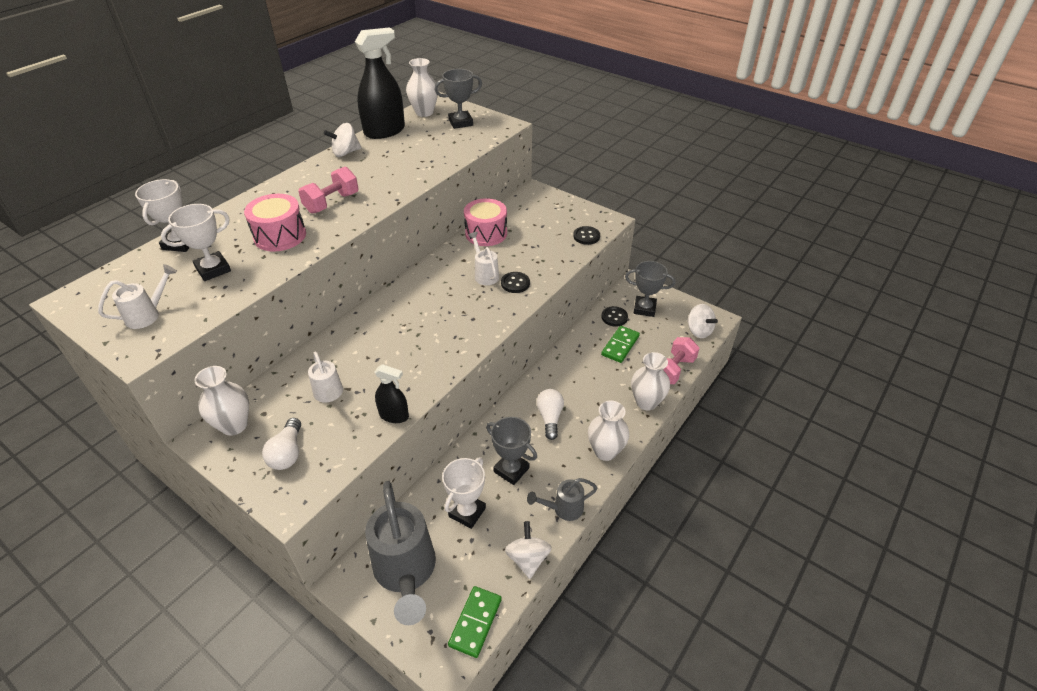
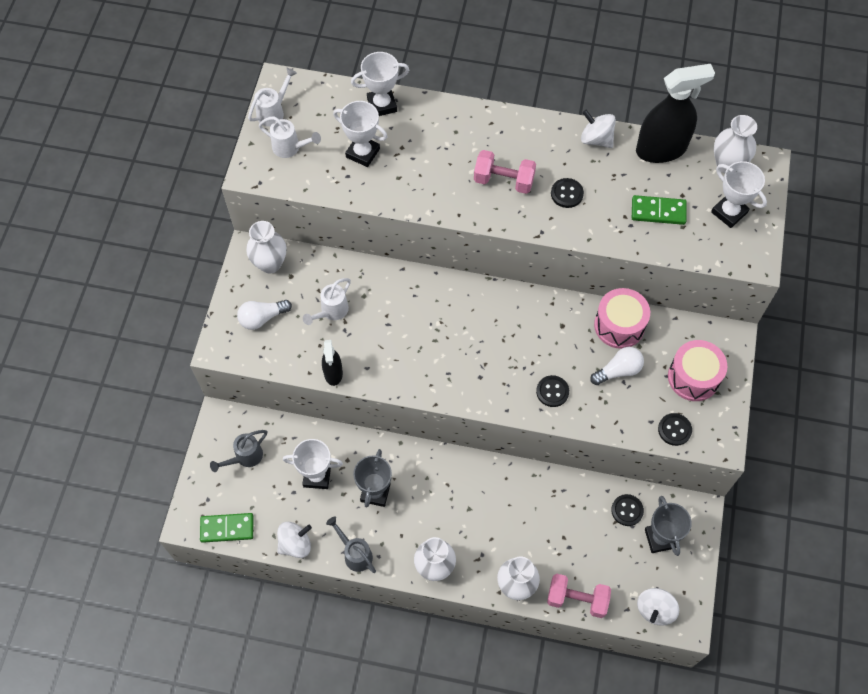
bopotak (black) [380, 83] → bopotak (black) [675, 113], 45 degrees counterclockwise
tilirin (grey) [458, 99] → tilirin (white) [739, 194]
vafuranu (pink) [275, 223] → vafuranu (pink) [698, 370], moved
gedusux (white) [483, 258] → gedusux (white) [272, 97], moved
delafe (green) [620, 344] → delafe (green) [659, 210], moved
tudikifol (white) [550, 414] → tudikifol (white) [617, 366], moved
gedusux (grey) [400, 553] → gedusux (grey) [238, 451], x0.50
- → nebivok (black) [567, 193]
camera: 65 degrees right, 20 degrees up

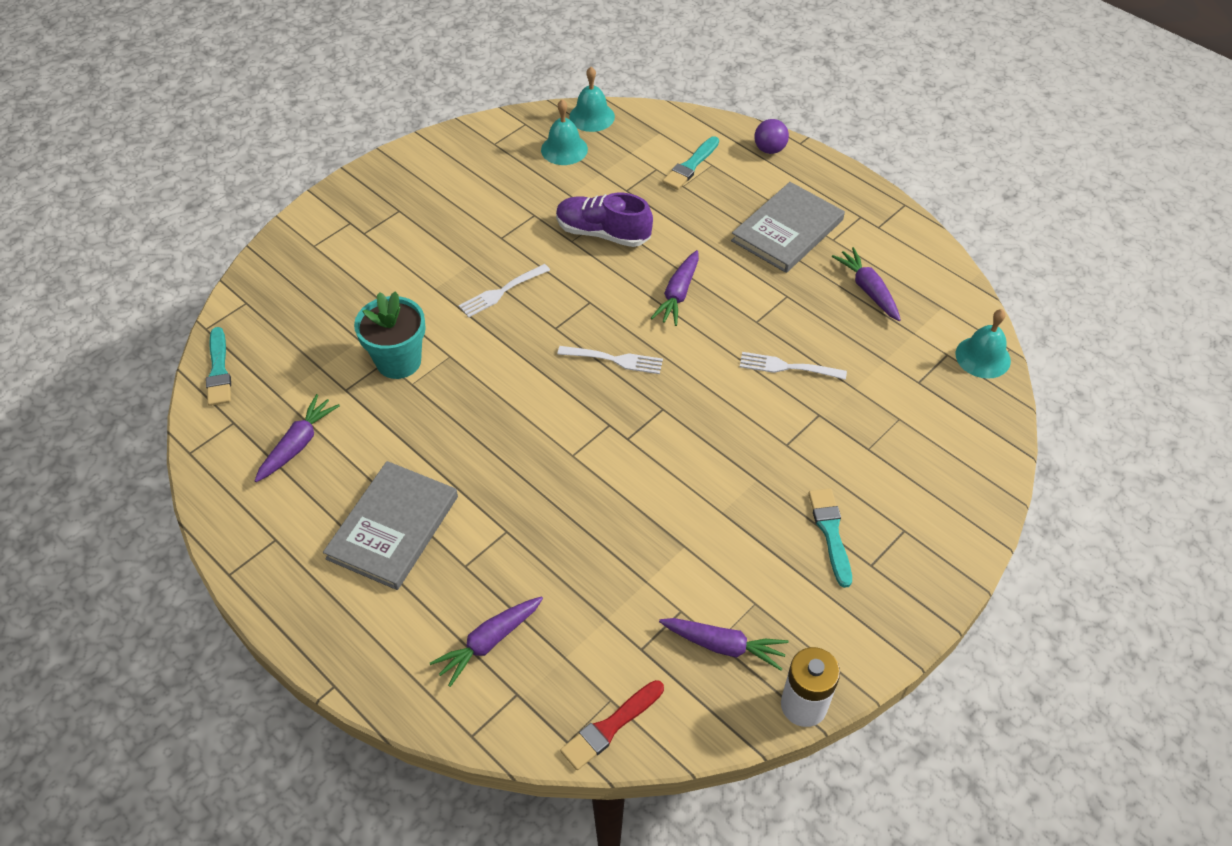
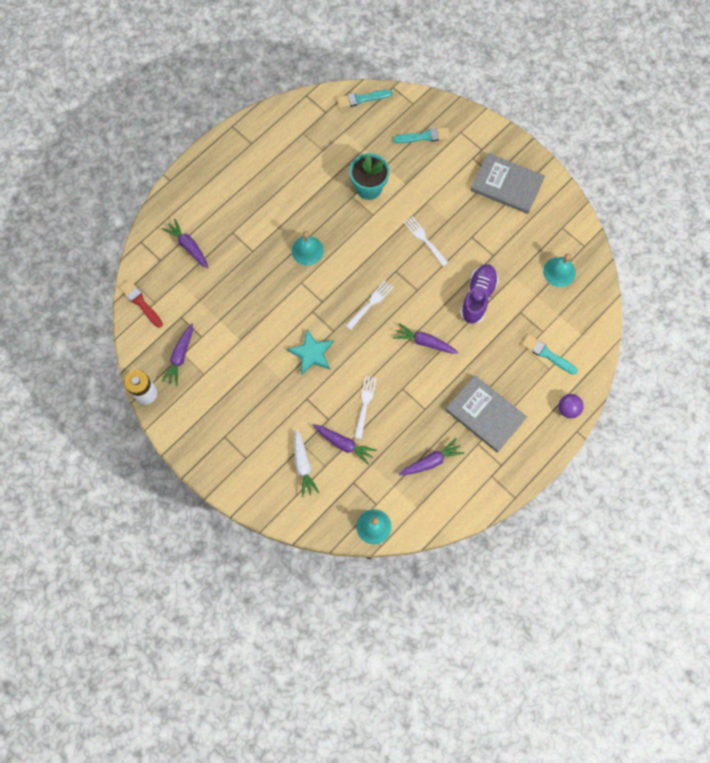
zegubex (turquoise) [592, 99] → zegubex (turquoise) [308, 248], moved
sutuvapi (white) [610, 360] → sutuvapi (white) [370, 305], 150 degrees counterclockwise
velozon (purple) [297, 438] → velozon (purple) [345, 445], moved
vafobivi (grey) [390, 525] → vafobivi (grey) [508, 183], moved
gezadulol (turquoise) [830, 538] → gezadulol (turquoise) [421, 135], moved
- → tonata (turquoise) [310, 352]
- → velozon (white) [306, 463]
camera: 90 degrees right, 20 degrees up

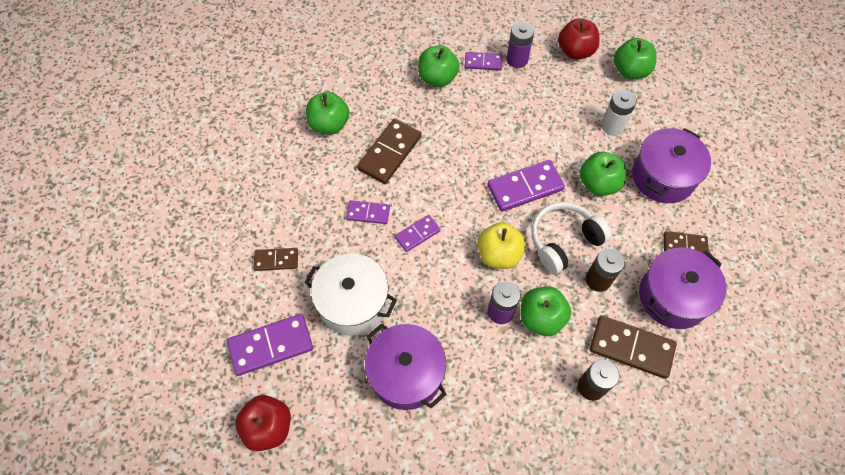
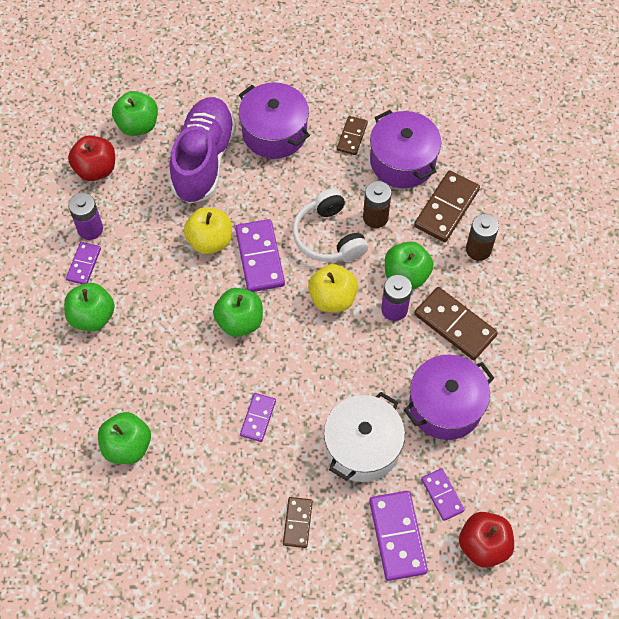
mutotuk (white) [619, 112] → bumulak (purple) [203, 150]
delafe (brown) [389, 151] → delafe (brown) [456, 323], moved
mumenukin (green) [602, 174] → mumenukin (green) [238, 312], moved
delafe (purple) [418, 233] → delafe (purple) [443, 494], moved
- → mumenukin (yellow) [208, 230]
camera: 80 degrees left, 0 degrees up

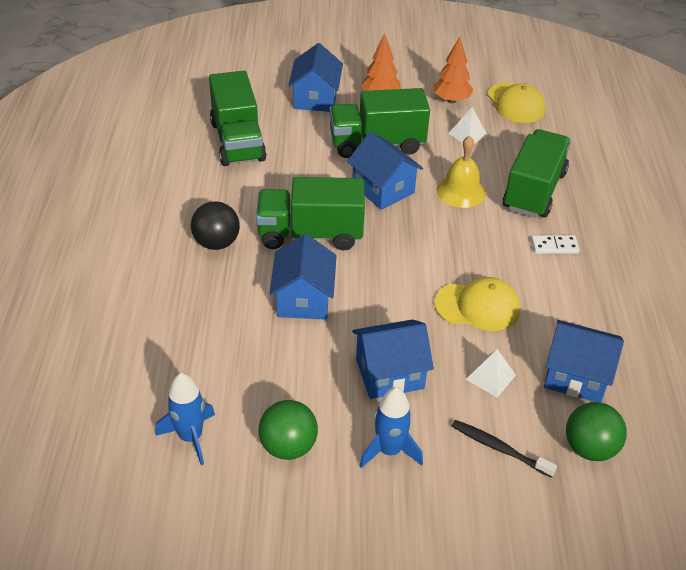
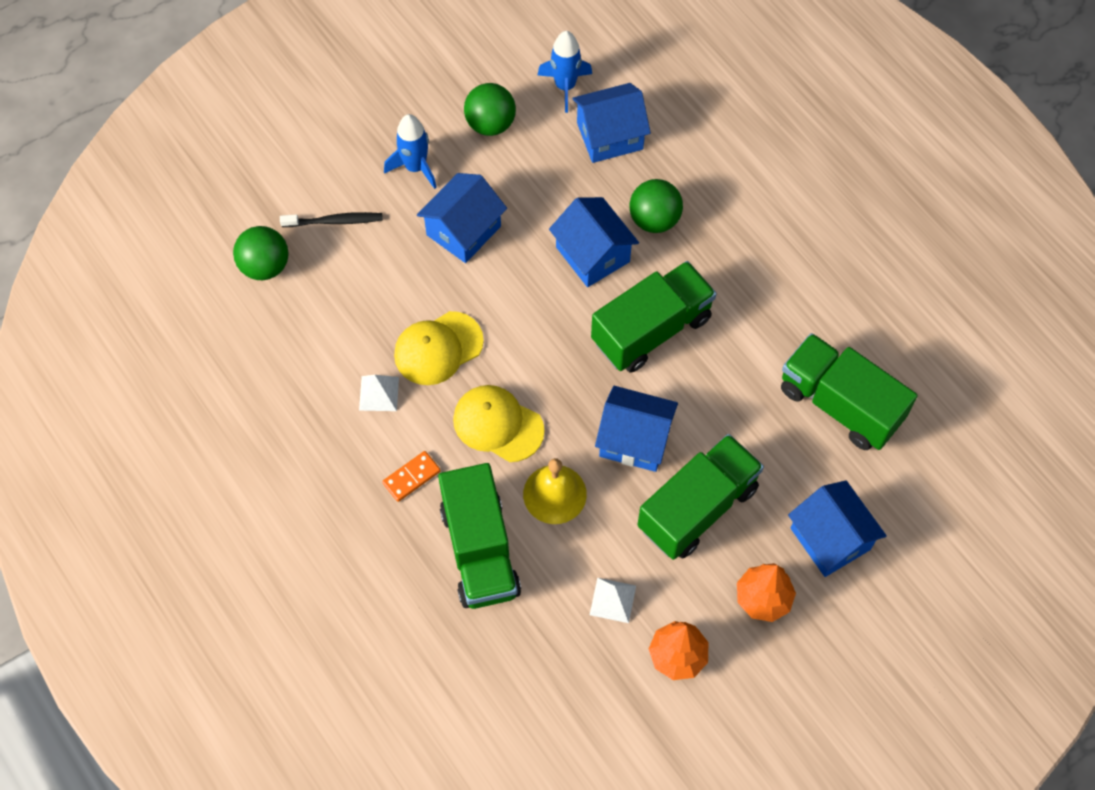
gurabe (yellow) [516, 102] → gurabe (yellow) [498, 423], moved
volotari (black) [215, 225] → -
delafe (white) [555, 244] → delafe (orange) [411, 476]
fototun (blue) [584, 361] → fototun (blue) [611, 123], moved
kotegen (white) [491, 373] → kotegen (white) [379, 393], moved
- → volotari (green) [656, 206]
camera: 145 degrees right, 20 degrees up

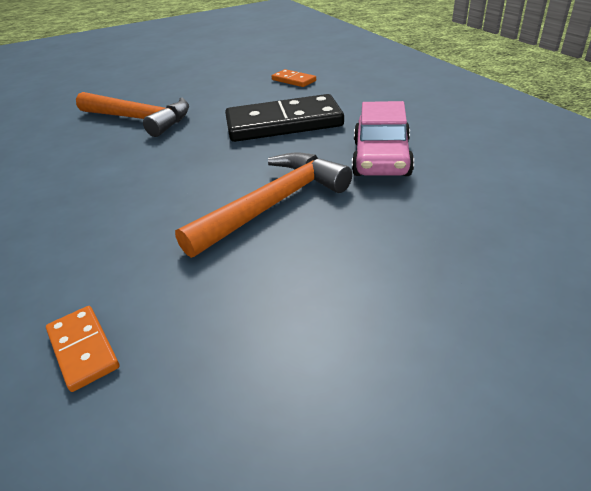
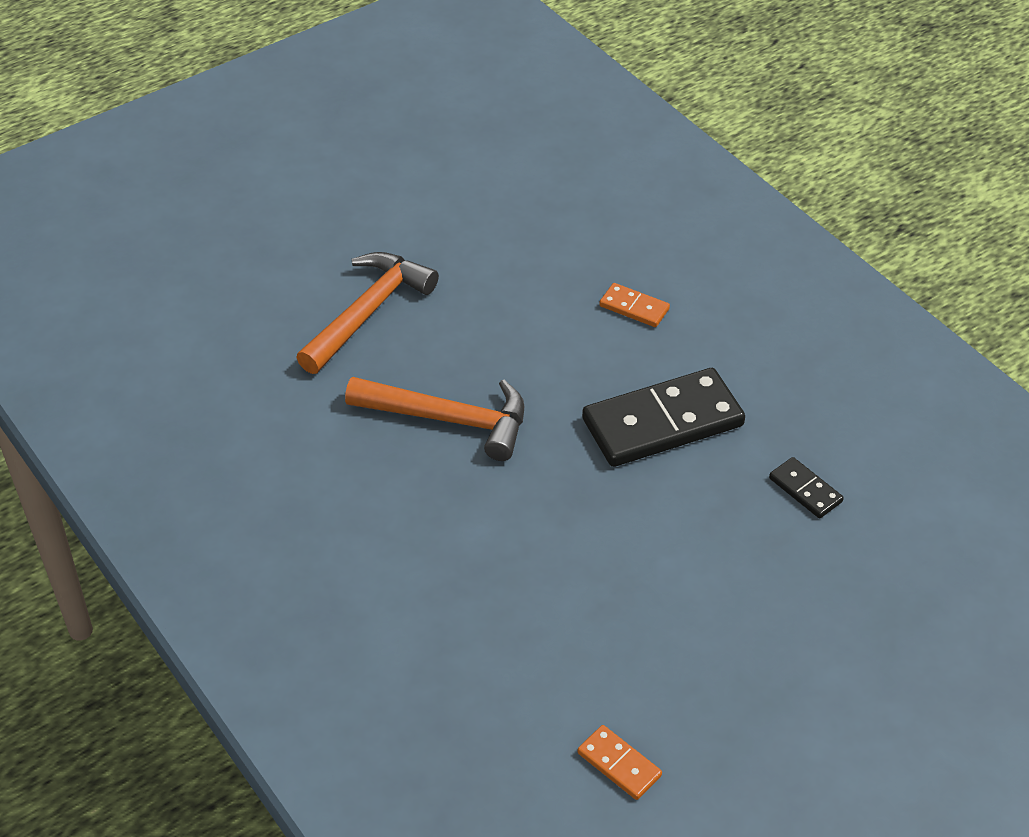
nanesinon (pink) [383, 138] → delafe (black) [806, 487]
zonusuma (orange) [263, 205] → zonusuma (orange) [367, 313], moved
camera: 15 degrees left, 10 degrees up

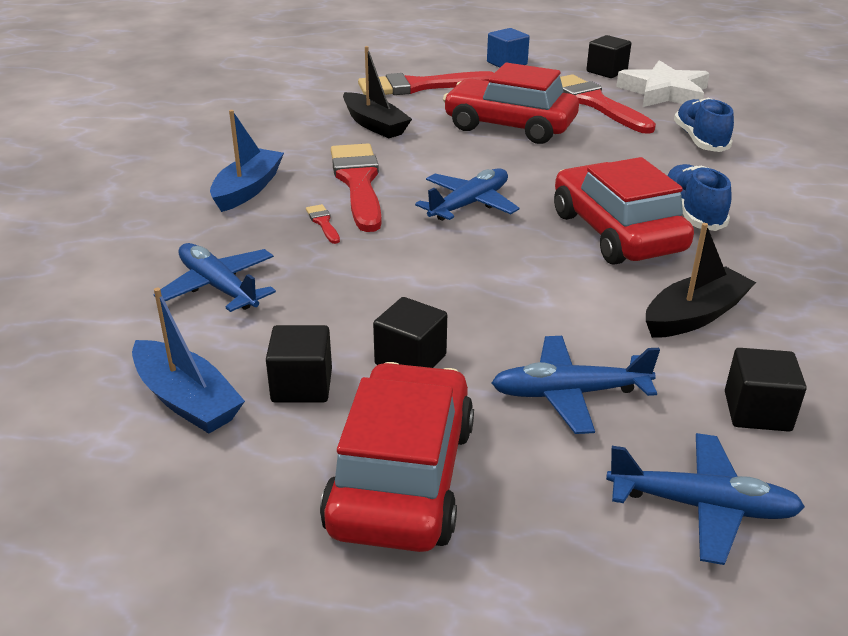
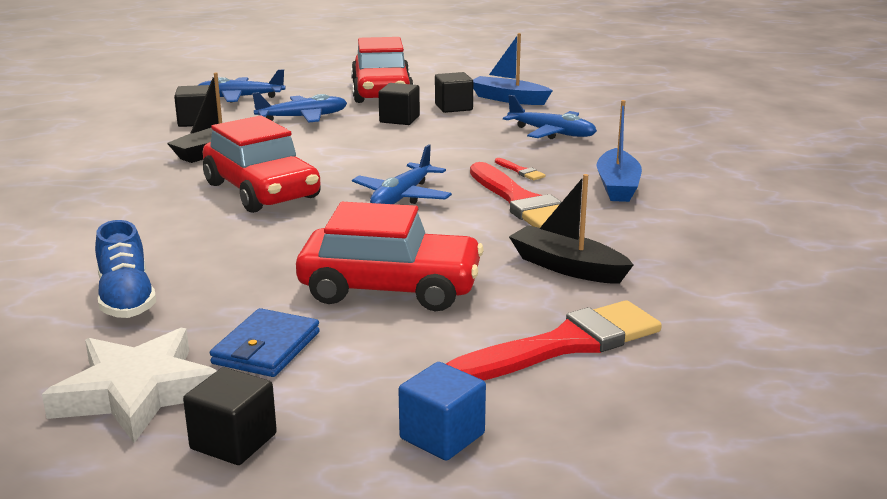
gezadulol (red) [608, 104] → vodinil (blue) [265, 342]
bumulak (blue) [699, 197] → -
camera: 165 degrees right, 10 degrees down

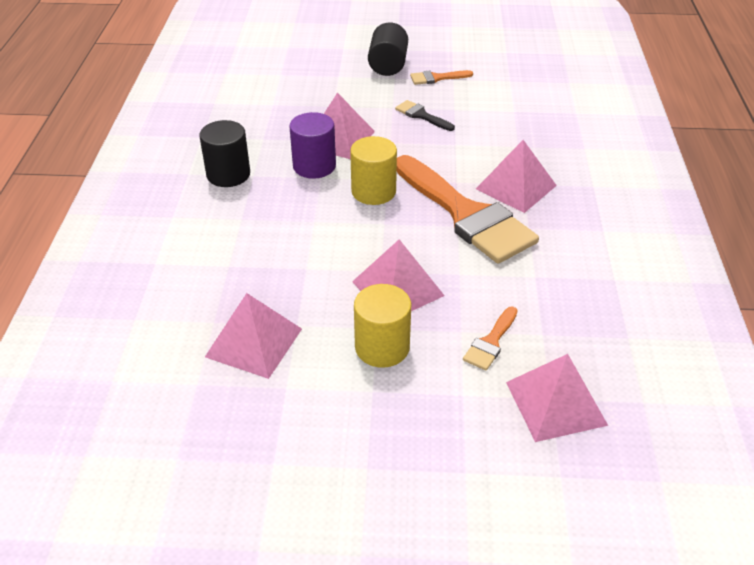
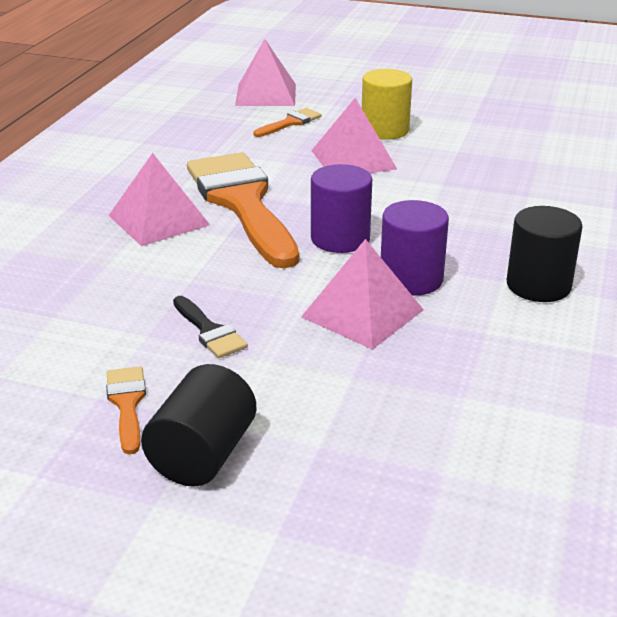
gezadulol (orange) [441, 77] → gezadulol (orange) [126, 410], 105 degrees counterclockwise
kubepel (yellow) [373, 170] → kubepel (purple) [341, 208]
kotegen (pink) [253, 336] → -
camera: 165 degrees left, 10 degrees down

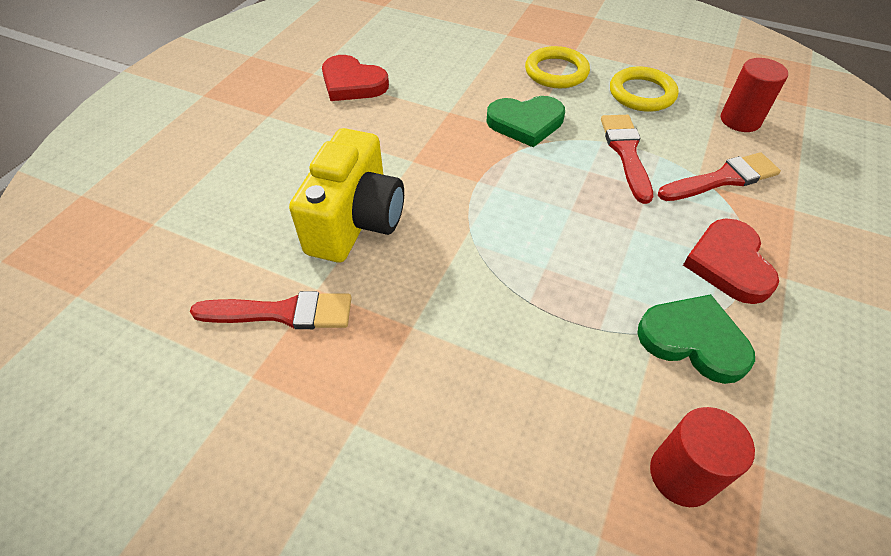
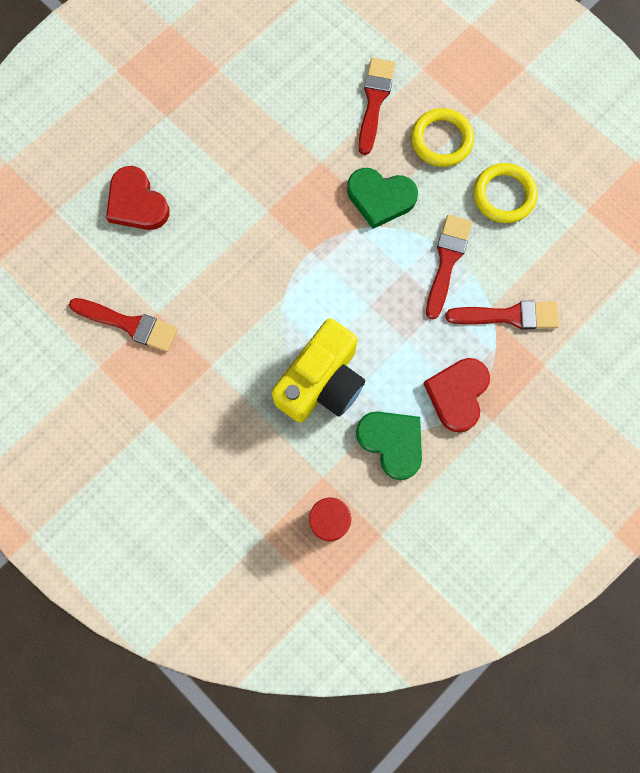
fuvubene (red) [355, 78] → fuvubene (red) [138, 198], moved
kubepel (red) [754, 95] → -
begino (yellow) [346, 195] → begino (yellow) [318, 370], moved
- → gezadulol (red) [376, 106]
camera: 20 degrees right, 25 degrees up

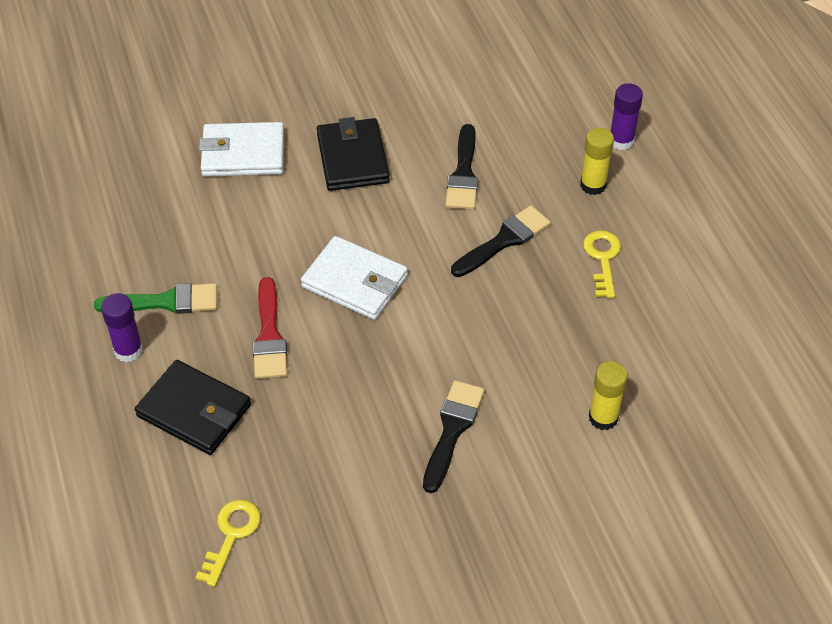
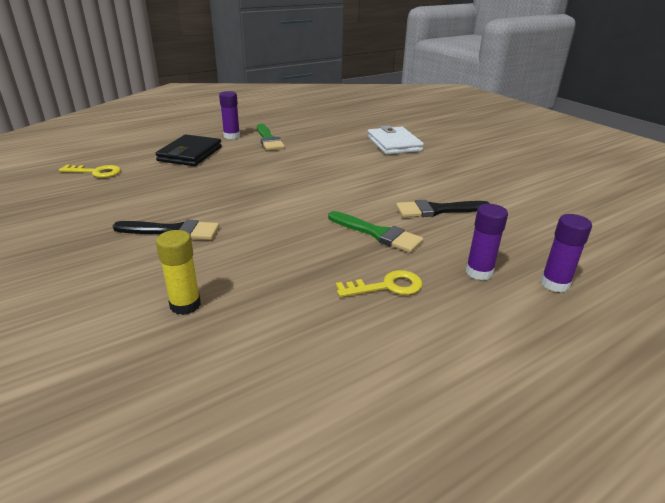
vodinil (black) [353, 154] → -
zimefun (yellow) [597, 161] → zimefun (purple) [487, 242]
gezadulol (black) [501, 241] → gezadulol (green) [376, 232]
vodinil (white) [354, 278] → -
gezadulol (red) [269, 328] → -
camera: 75 degrees right, 20 degrees down

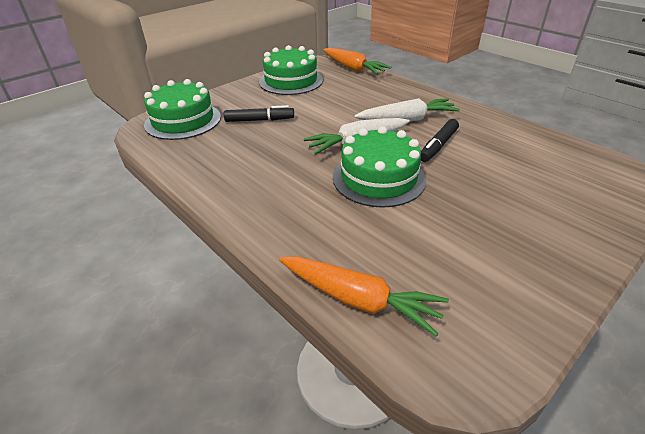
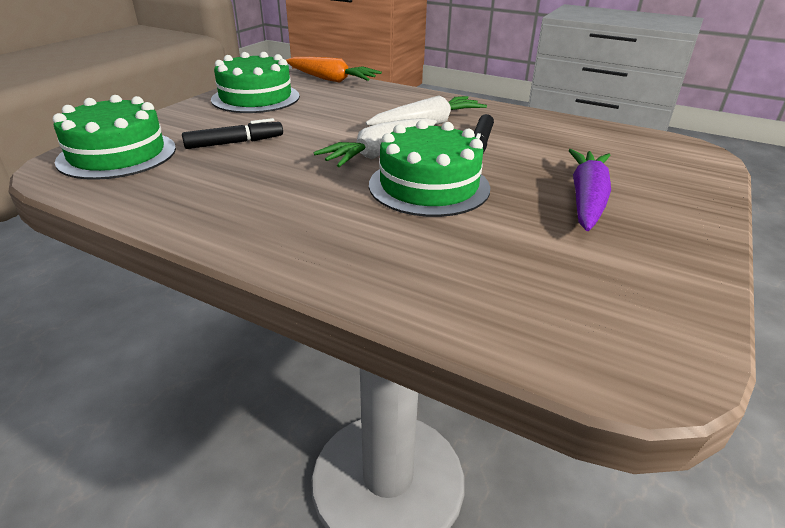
velozon (orange) [364, 296] → -
- → velozon (purple) [590, 190]
camera: 20 degrees left, 5 degrees down

